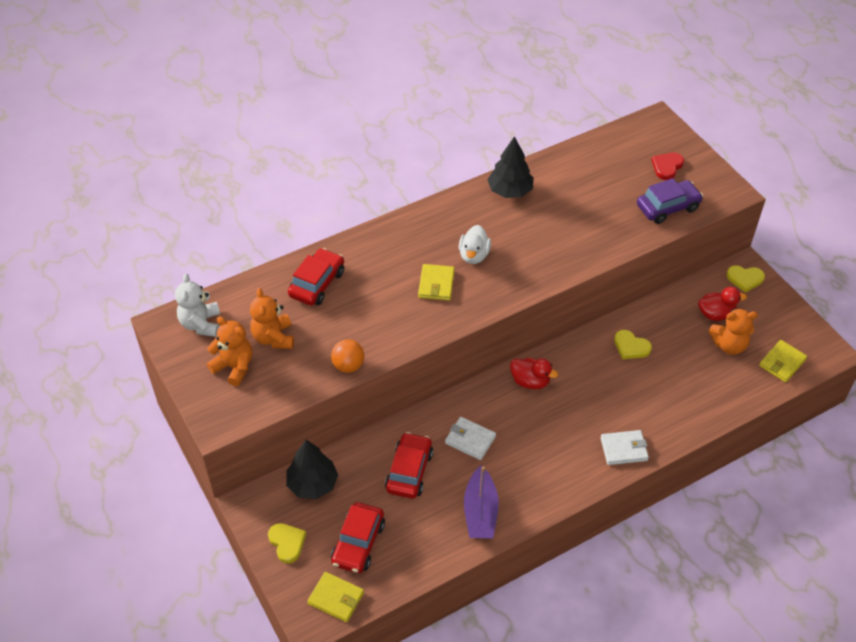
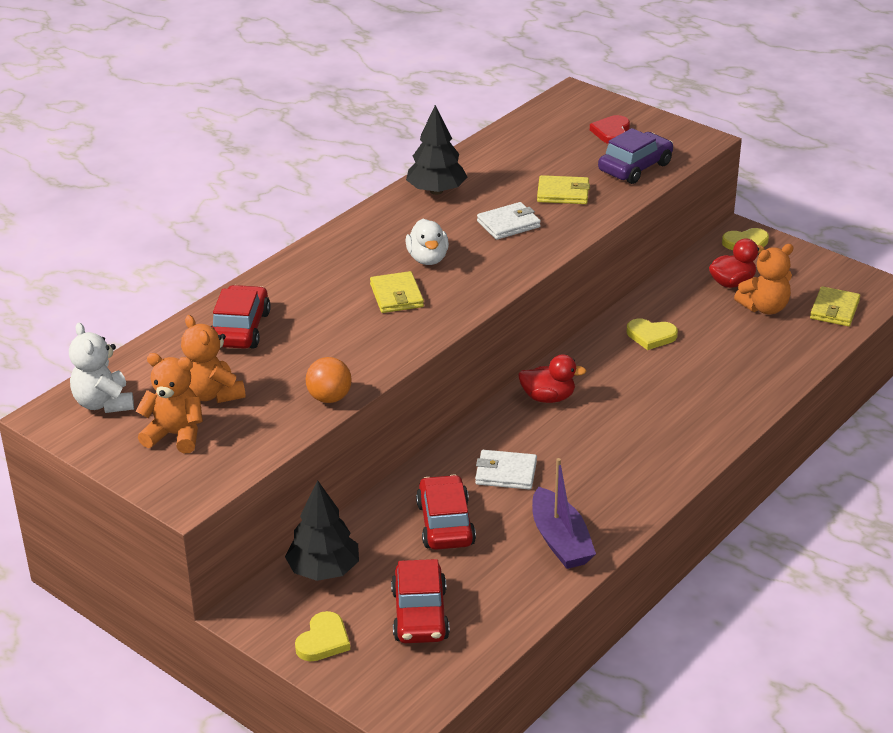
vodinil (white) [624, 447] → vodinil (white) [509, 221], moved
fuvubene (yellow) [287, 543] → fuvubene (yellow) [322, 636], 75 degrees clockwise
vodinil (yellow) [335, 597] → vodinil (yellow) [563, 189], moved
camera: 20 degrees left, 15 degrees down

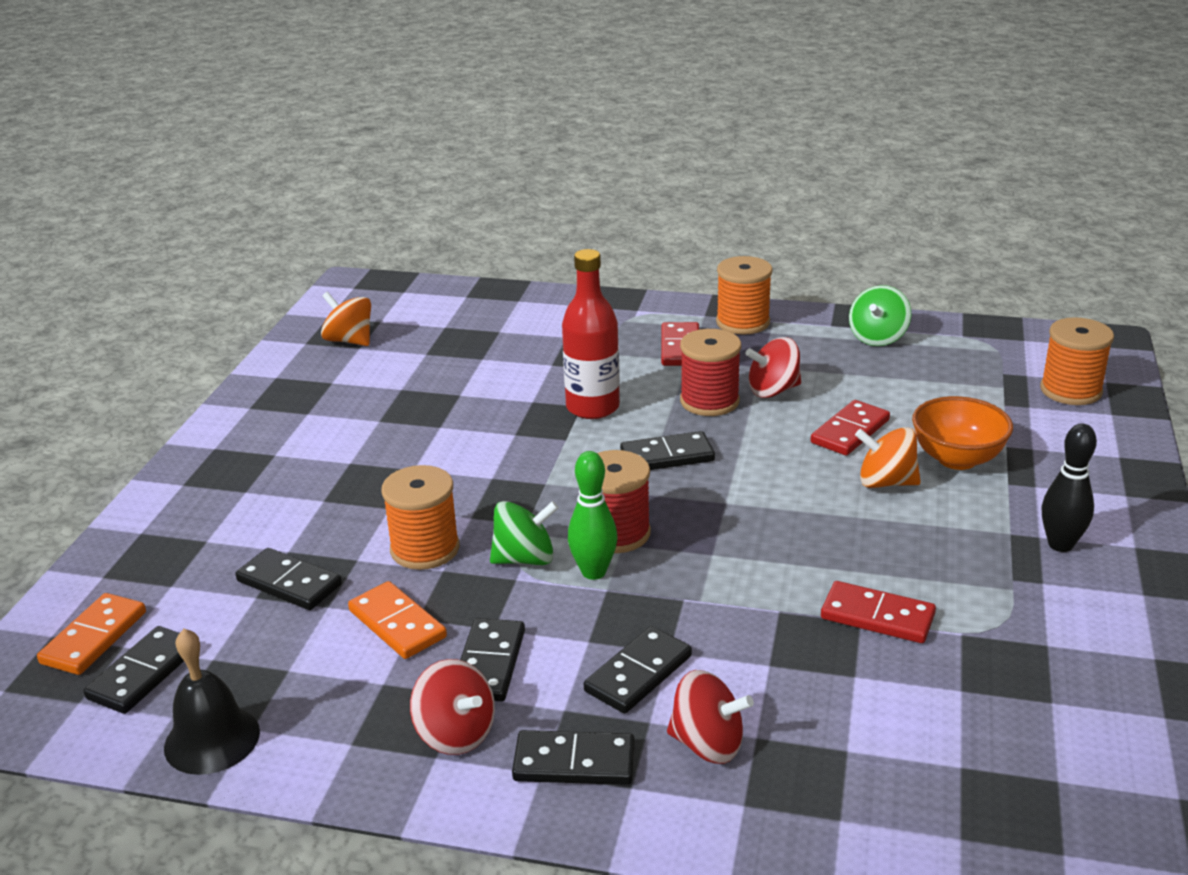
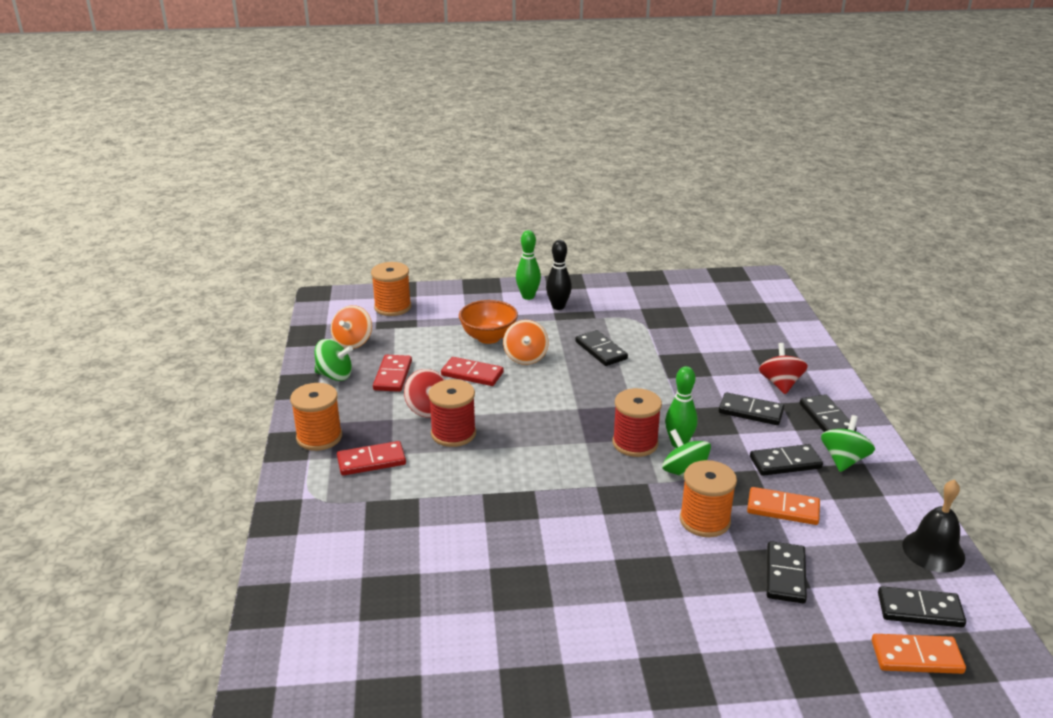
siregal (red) [591, 334] → -
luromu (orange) [346, 319] → luromu (orange) [351, 327], moved
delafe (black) [667, 450] → delafe (black) [601, 348], moved
delafe (orange) [397, 620] → delafe (orange) [783, 506], 75 degrees clockwise
delafe (red) [878, 612] → delafe (red) [392, 373], moved
luromu (red) [452, 707] → luromu (green) [848, 443]
- → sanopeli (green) [528, 265]
camera: 110 degrees left, 0 degrees up

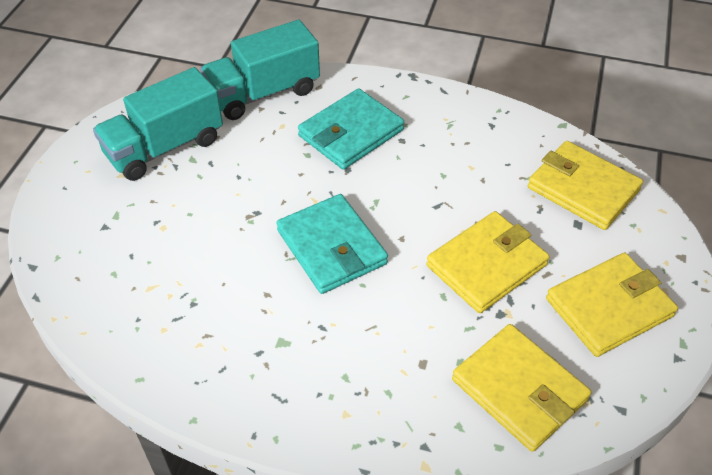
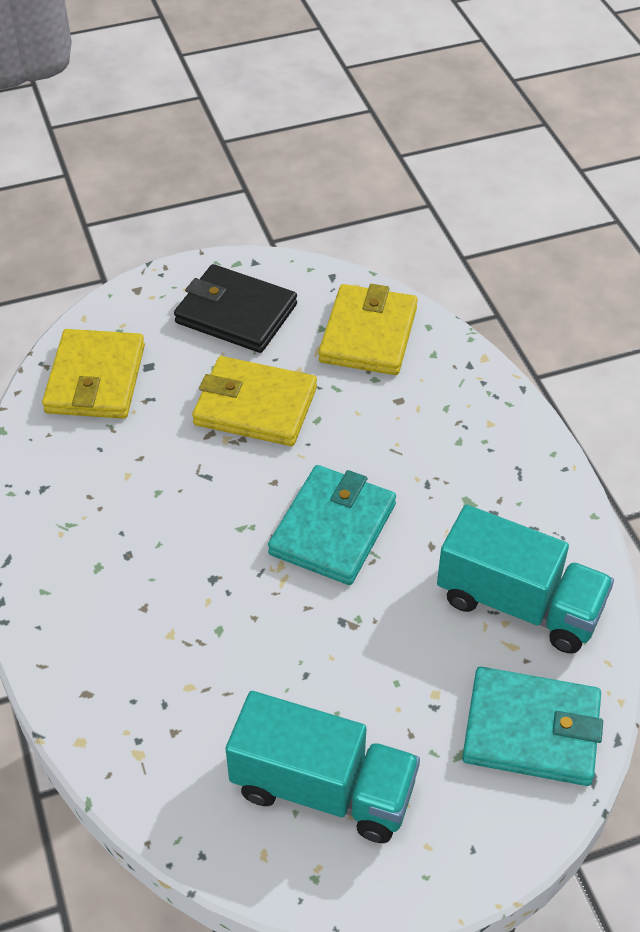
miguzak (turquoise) [260, 70] → miguzak (turquoise) [525, 579], moved
vodinil (turquoise) [351, 129] → vodinil (turquoise) [532, 726], moved
vodinil (yellow) [612, 305] → vodinil (black) [235, 308]
camera: 125 degrees left, 0 degrees up

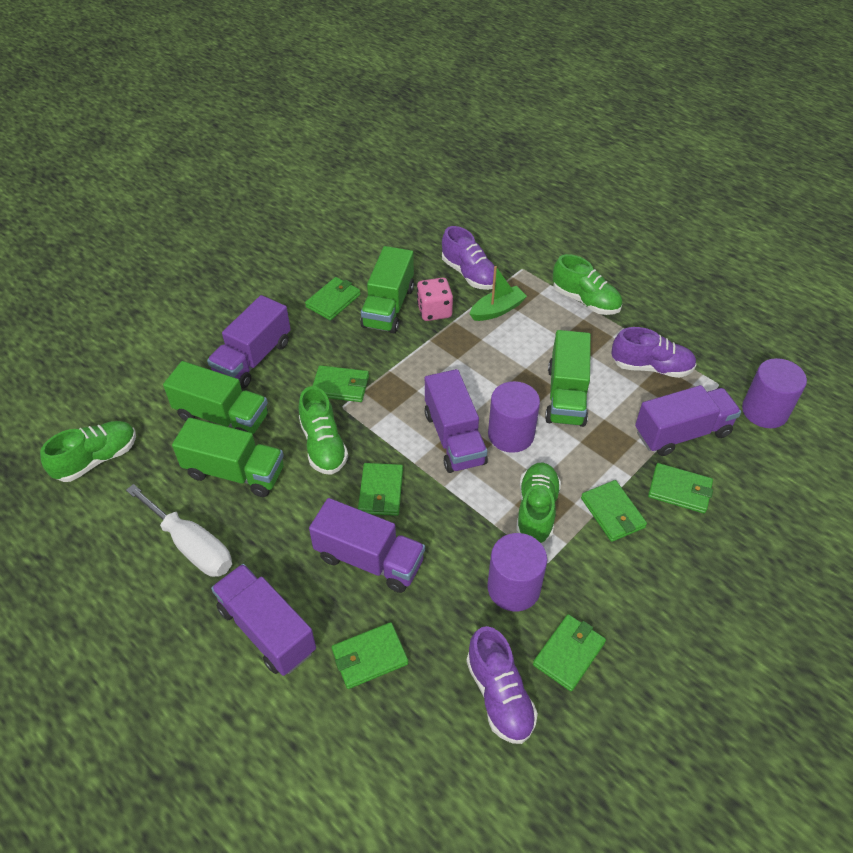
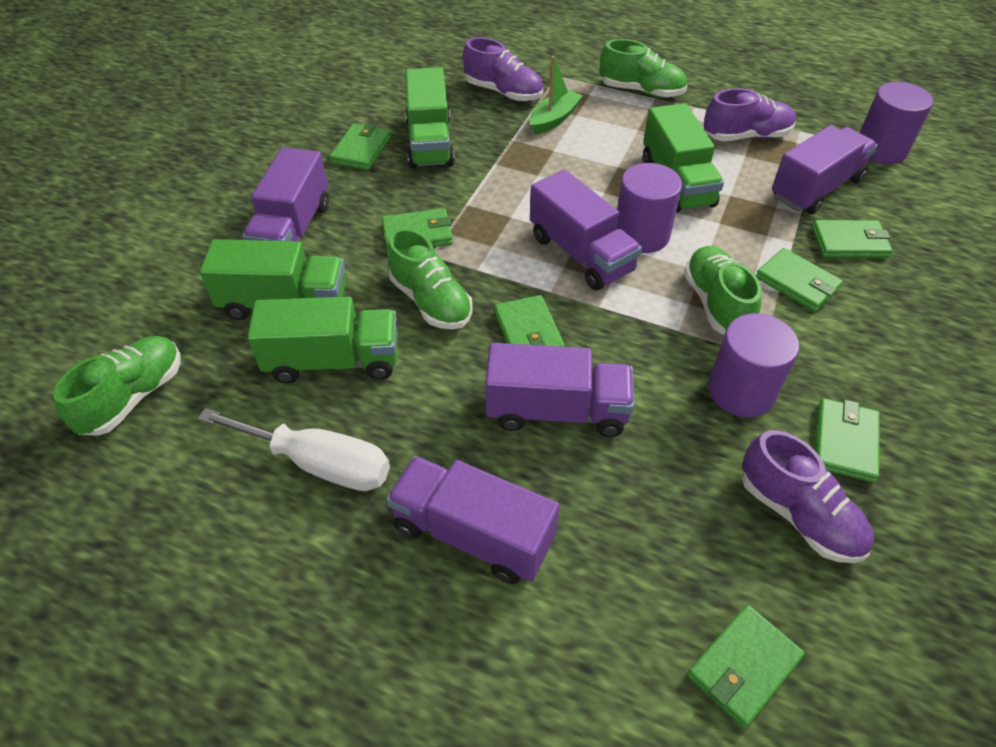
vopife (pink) [435, 299] → -
vodinil (green) [370, 655] → vodinil (green) [746, 666], moved
camera: 20 degrees left, 0 degrees up

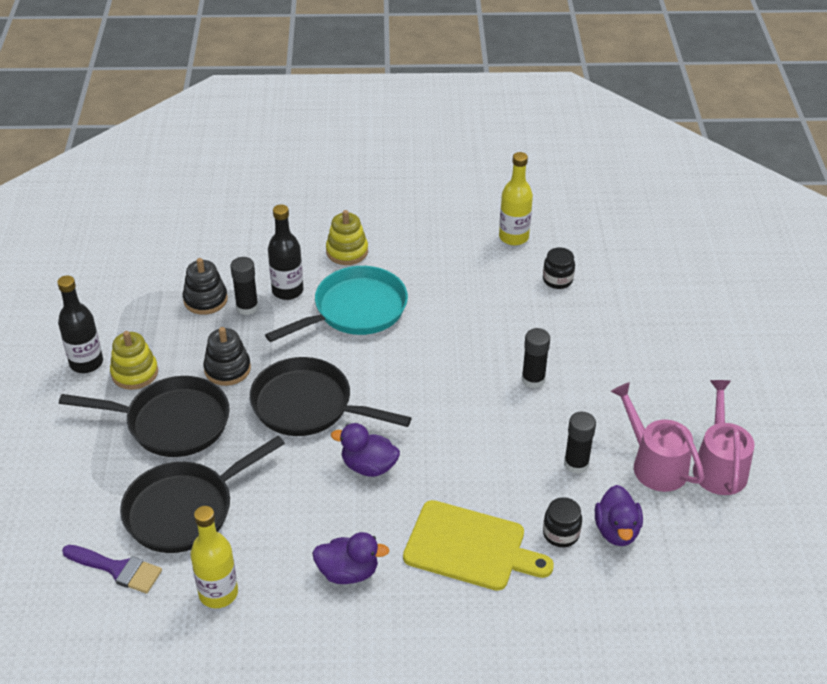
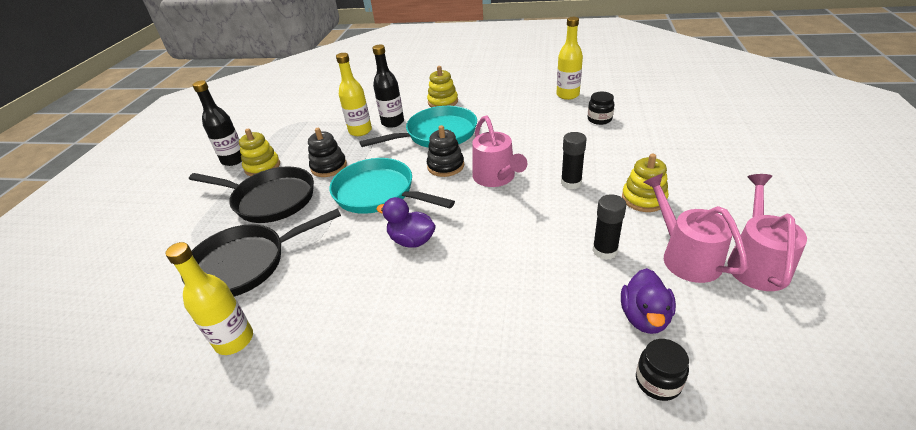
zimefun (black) [244, 286] → siregal (yellow) [354, 94]
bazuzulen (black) [205, 286] → bazuzulen (black) [445, 151], moved
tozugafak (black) [330, 396] → tozugafak (turquoise) [392, 186]
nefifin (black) [562, 522] → nefifin (black) [662, 370], moved
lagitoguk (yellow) [478, 545] → -
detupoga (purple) [350, 558] → -
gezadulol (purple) [112, 569] → -
- → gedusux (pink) [499, 151]
- → bazuzulen (yellow) [645, 183]
camera: 15 degrees right, 5 degrees down

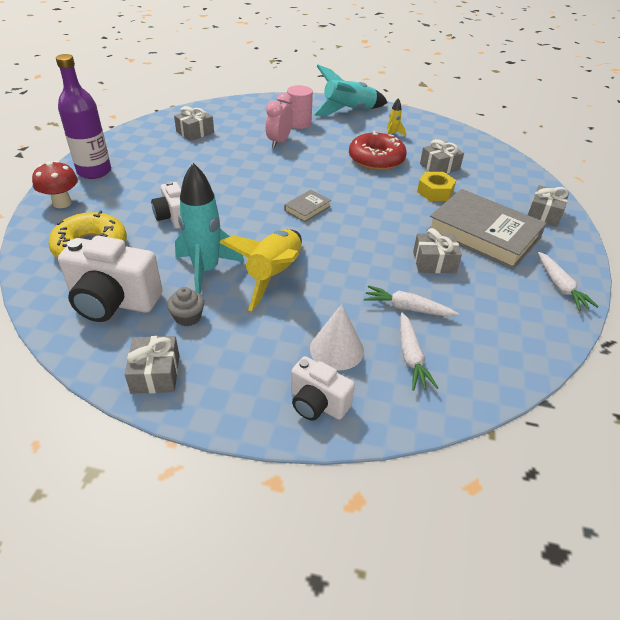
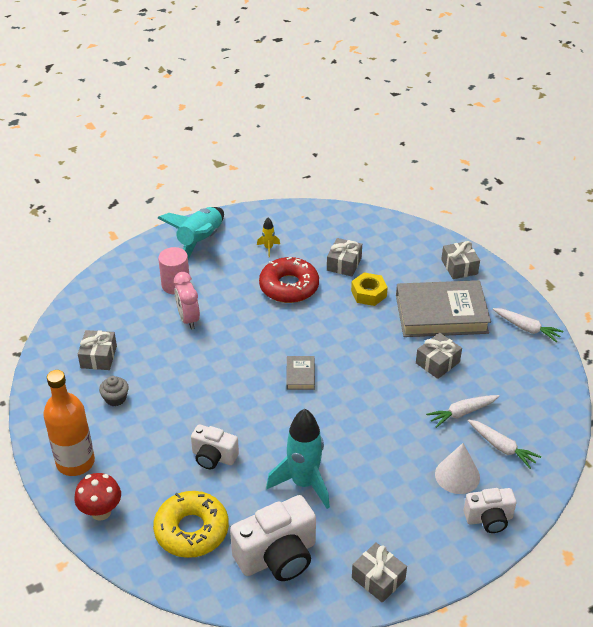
siregal (purple) [83, 116] → siregal (orange) [69, 423]
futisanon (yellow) [260, 270] → -
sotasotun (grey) [185, 306] → sotasotun (grey) [114, 391], moved
camera: 40 degrees left, 0 degrees up

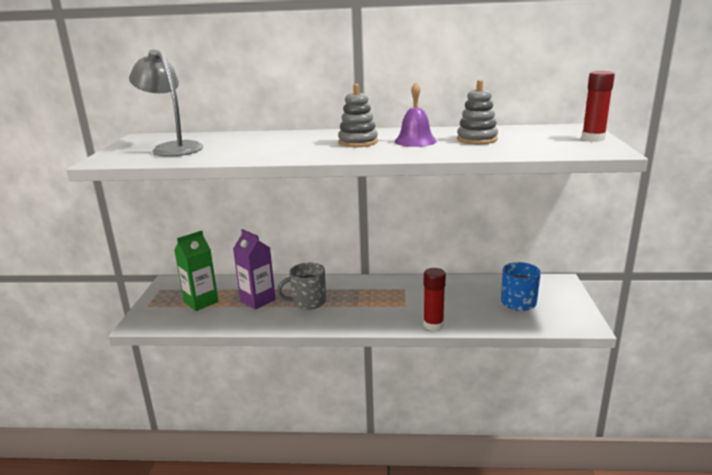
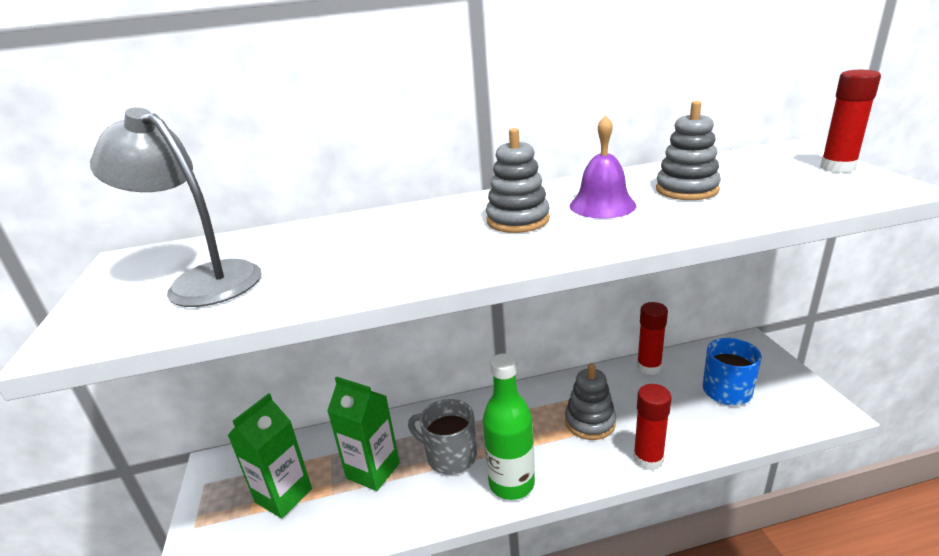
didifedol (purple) [254, 269] → didifedol (green) [363, 433]
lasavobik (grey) [301, 286] → lasavobik (grey) [442, 437], 60 degrees clockwise
- → zimefun (red) [652, 338]
- → siregal (green) [509, 426]
- → bazuzulen (grey) [590, 401]
camera: 15 degrees left, 5 degrees up

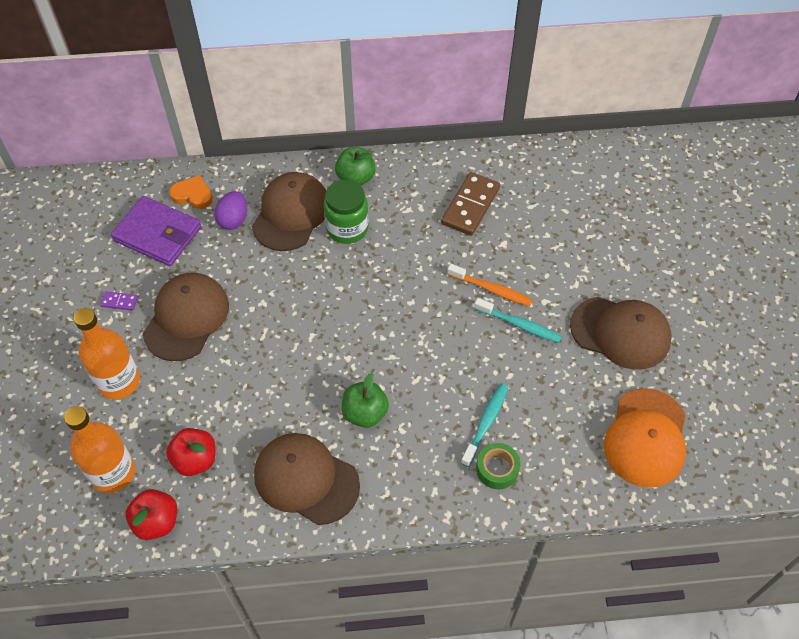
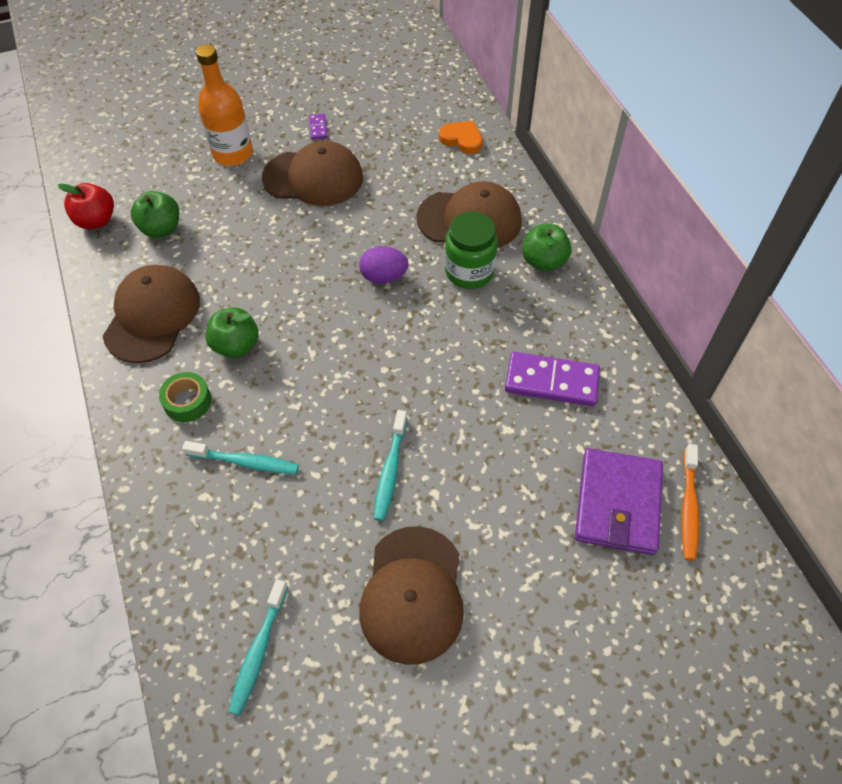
delafe (brown) [470, 204] → delafe (purple) [552, 379]
fuvubene (orange) [191, 192] → fuvubene (orange) [461, 137], 60 degrees counterclockwise
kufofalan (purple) [230, 210] → kufofalan (purple) [383, 265], moved
vodinil (purple) [156, 231] → vodinil (purple) [619, 501], moved
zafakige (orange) [490, 285] → zafakige (orange) [690, 502], moved
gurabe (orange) [645, 438] → zafakige (turquoise) [258, 647]
siregal (orange) [99, 449] → -
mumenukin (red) [191, 452] → mumenukin (green) [155, 214]
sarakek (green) [498, 466] → sarakek (green) [185, 397], moved
camera: 75 degrees right, 0 degrees up

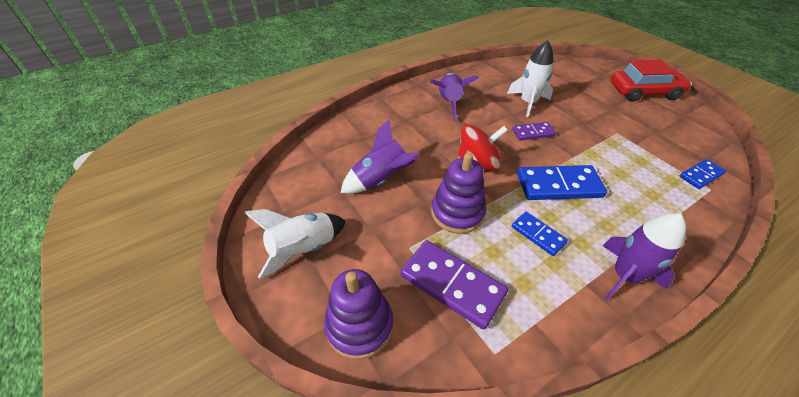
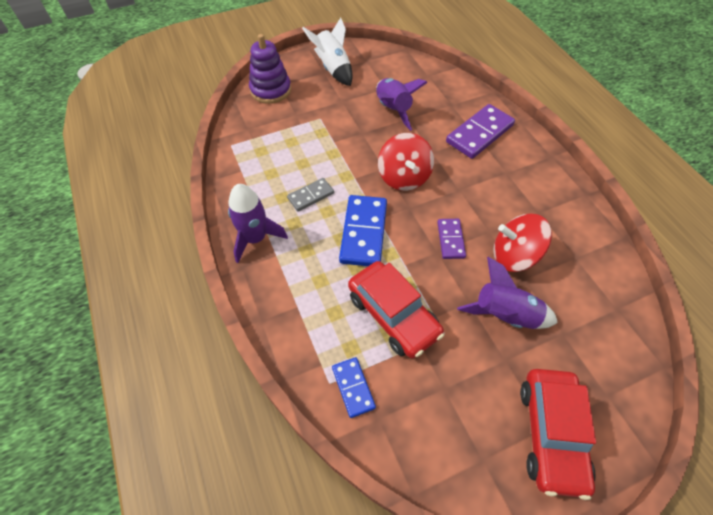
futisanon (white) [530, 78] → luromu (red) [522, 243]
futisanon (purple) [454, 96] → futisanon (purple) [507, 293], moved
bazuzulen (purple) [458, 193] → -
delafe (blue) [539, 234] → delafe (grey) [310, 195]
delafe (purple) [454, 285] → delafe (purple) [480, 131], moved
- → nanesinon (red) [396, 309]
camera: 100 degrees right, 10 degrees up

